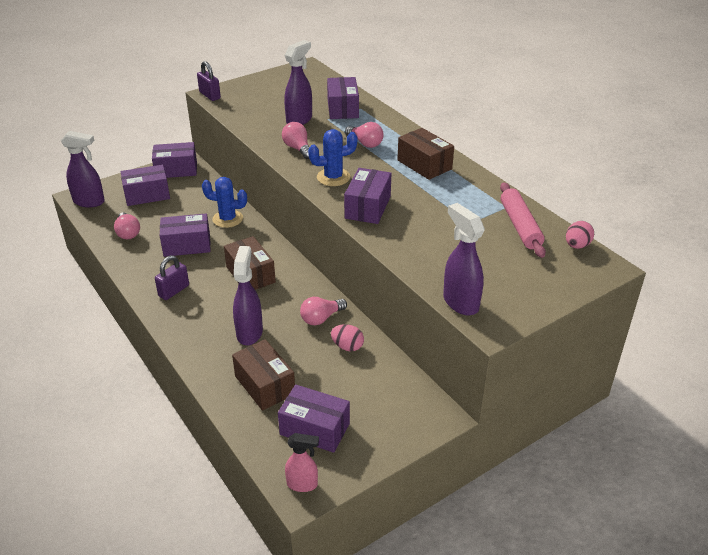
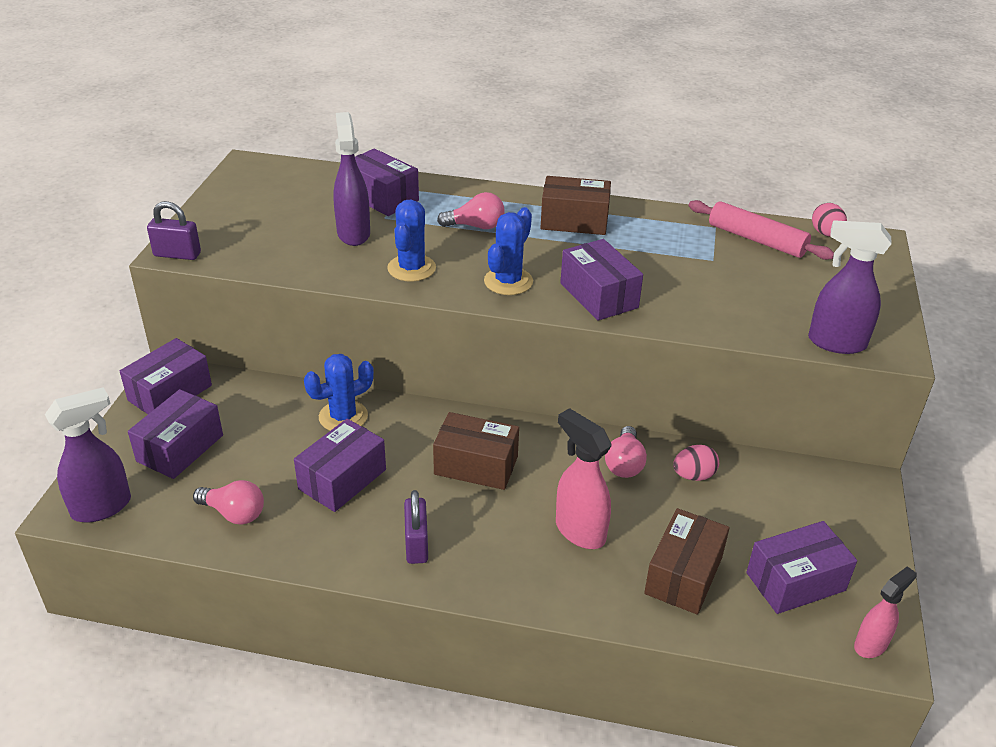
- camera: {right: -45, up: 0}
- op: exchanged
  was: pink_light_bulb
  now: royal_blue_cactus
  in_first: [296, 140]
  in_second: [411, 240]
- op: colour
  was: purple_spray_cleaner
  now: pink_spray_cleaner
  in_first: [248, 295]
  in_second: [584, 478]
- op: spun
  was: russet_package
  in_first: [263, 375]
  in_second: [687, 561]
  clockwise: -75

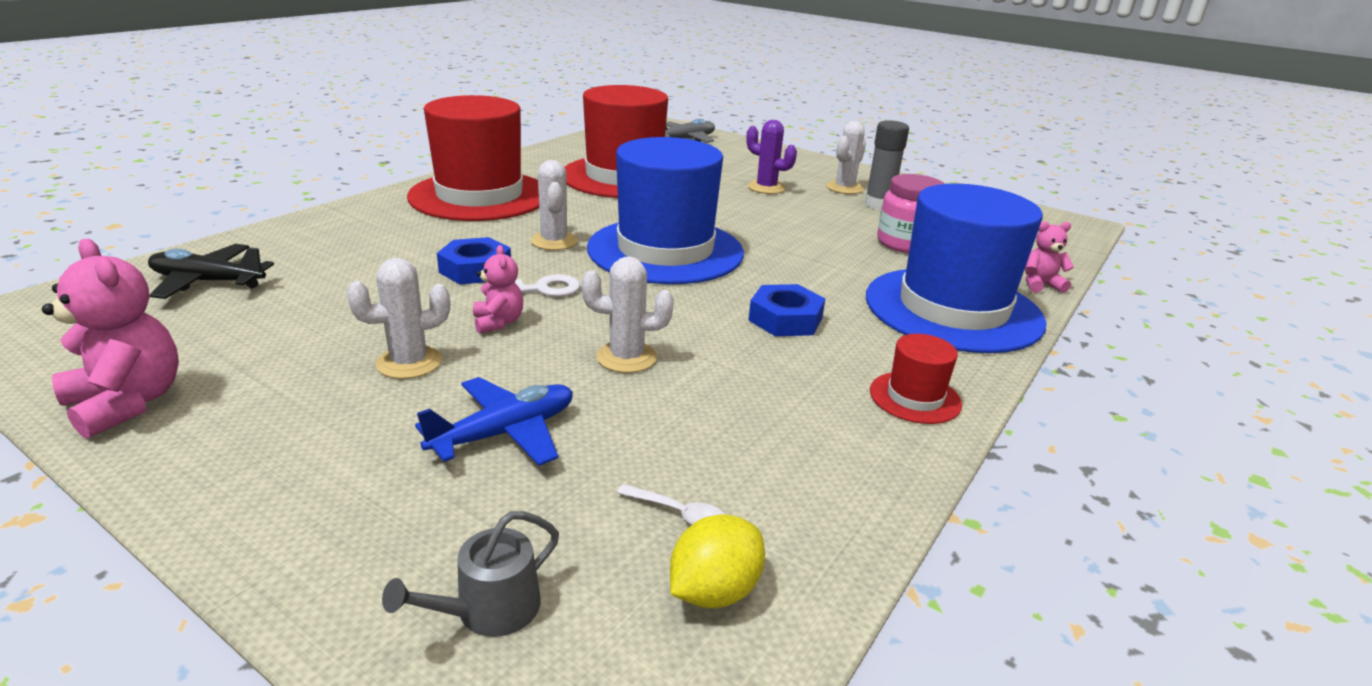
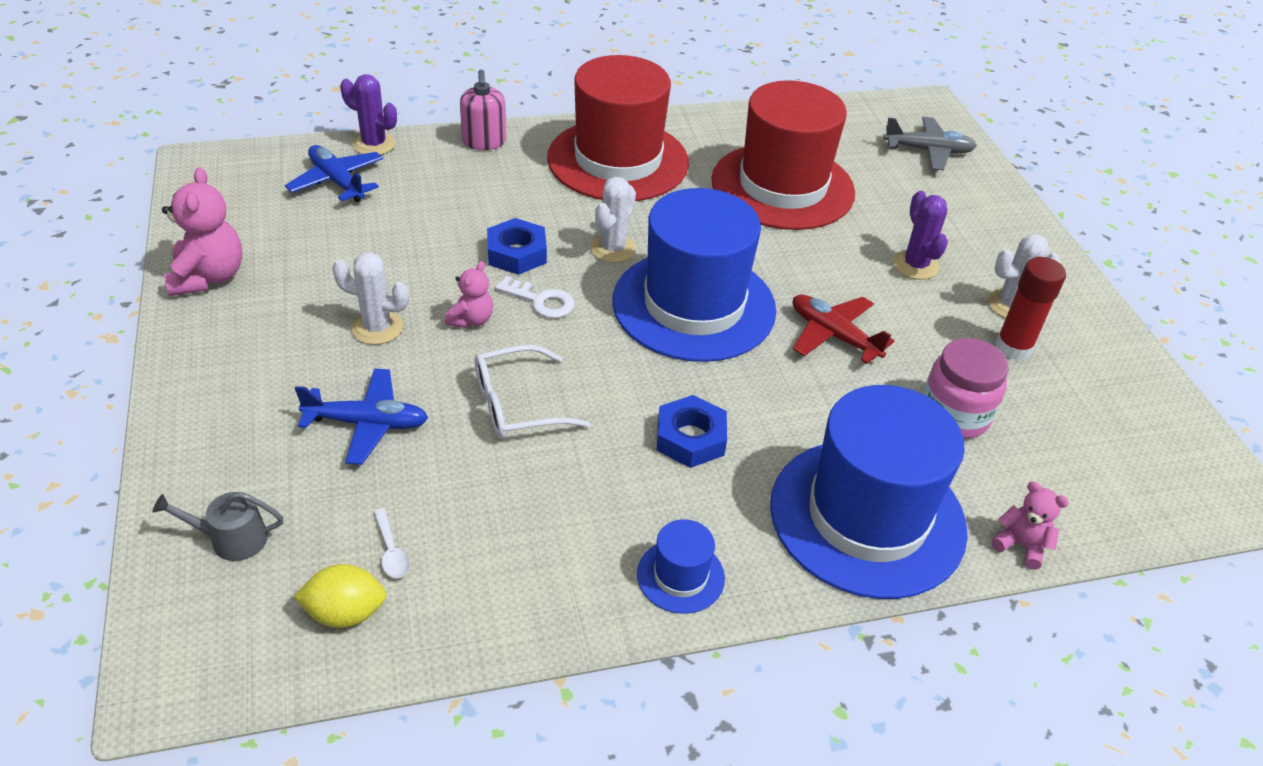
- camera: {right: 40, up: 15}
- op: colour
  was: jet-black_aeroplane
  now: royal_blue_aeroplane
  in_first: [211, 271]
  in_second: [334, 173]
- op: appeared
  now: purple_cactus
  in_second: [368, 114]
- op: appeared
  now: pink_pump_bottle
  in_second: [483, 110]
- op: exchanged
  was: pure_white_cactus
  now: pure_white_spectacles
  in_first: [628, 314]
  in_second: [533, 392]
- op: colour
  was: red_top_hat
  now: royal_blue_top_hat
  in_first: [916, 379]
  in_second: [681, 566]
- op: appeared
  now: red_aeroplane
  in_second: [843, 329]
- op: colour
  was: grey_glue_stick
  now: red_glue_stick
  in_first: [887, 165]
  in_second: [1030, 309]

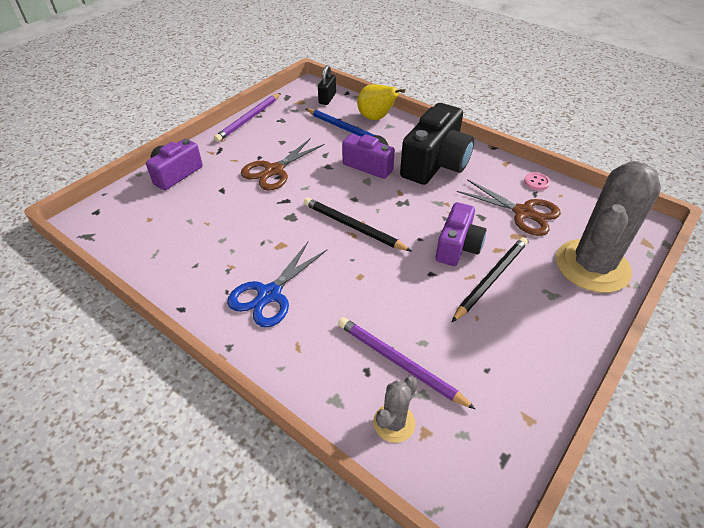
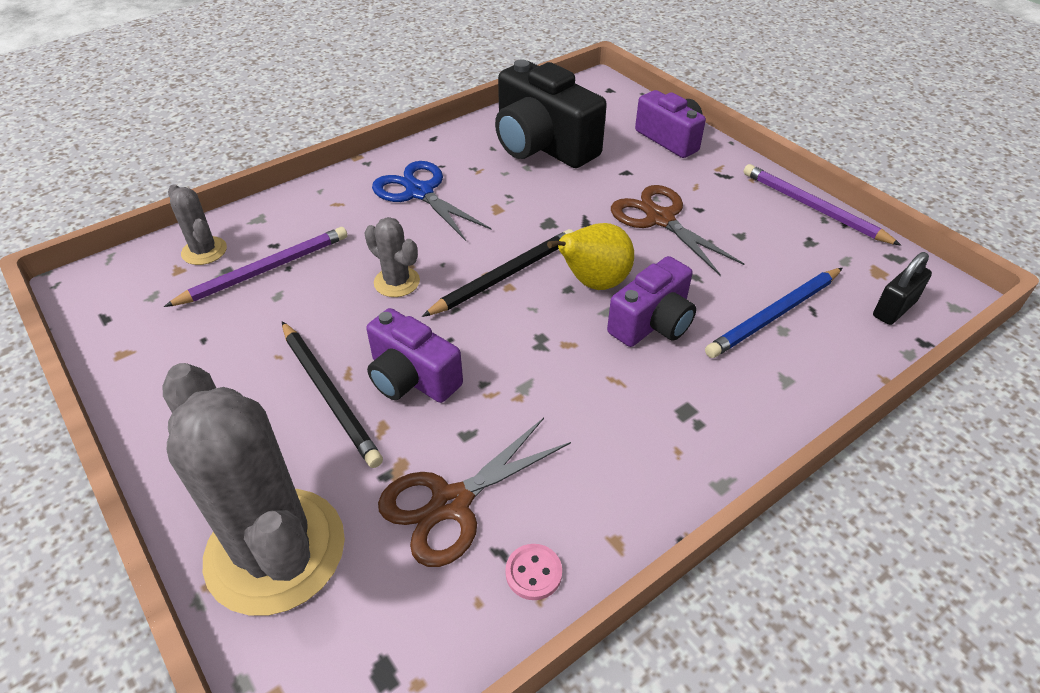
- camera: {right: 105, up: 0}
- op: appeared
  now: grey_cactus
  in_second: [392, 257]
- op: relocated
  was: jet-black_compact_camera
  in_first: [437, 144]
  in_second: [551, 113]
- op: relocated
  was: golden_pear_fruit
  in_first: [381, 102]
  in_second: [590, 256]
- op: spun
  was: jet-black_lock
  in_first: [327, 85]
  in_second: [902, 288]
  clockwise: -75

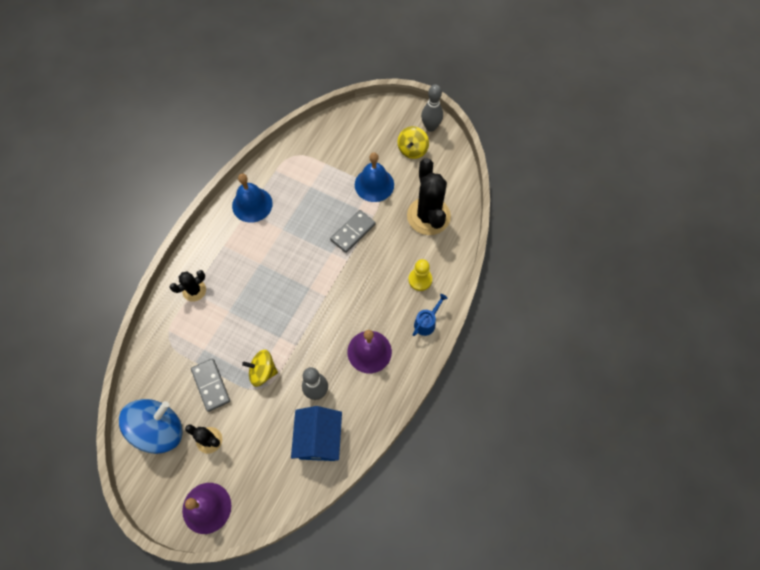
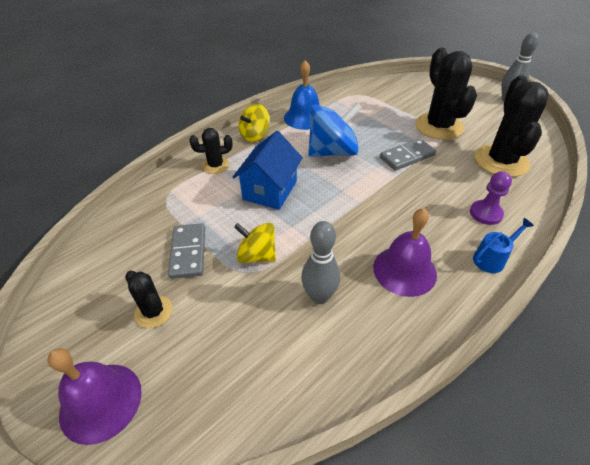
- camera: {right: 20, up: -20}
- op: relocated
  was: royal_blue_toy_house
  in_first: [316, 433]
  in_second: [268, 170]
- op: relocated
  was: golden_toy_top
  in_first: [413, 142]
  in_second: [254, 123]
- op: relocated
  was: royal_blue_toy_top
  in_first: [151, 426]
  in_second: [335, 129]
- op: exchanged
  was: royal_blue_bell
  now: jet-black_cactus
  in_first: [374, 177]
  in_second: [446, 94]
- op: colour
  was: golden_pawn
  now: purple_pawn
  in_first: [420, 275]
  in_second: [491, 198]

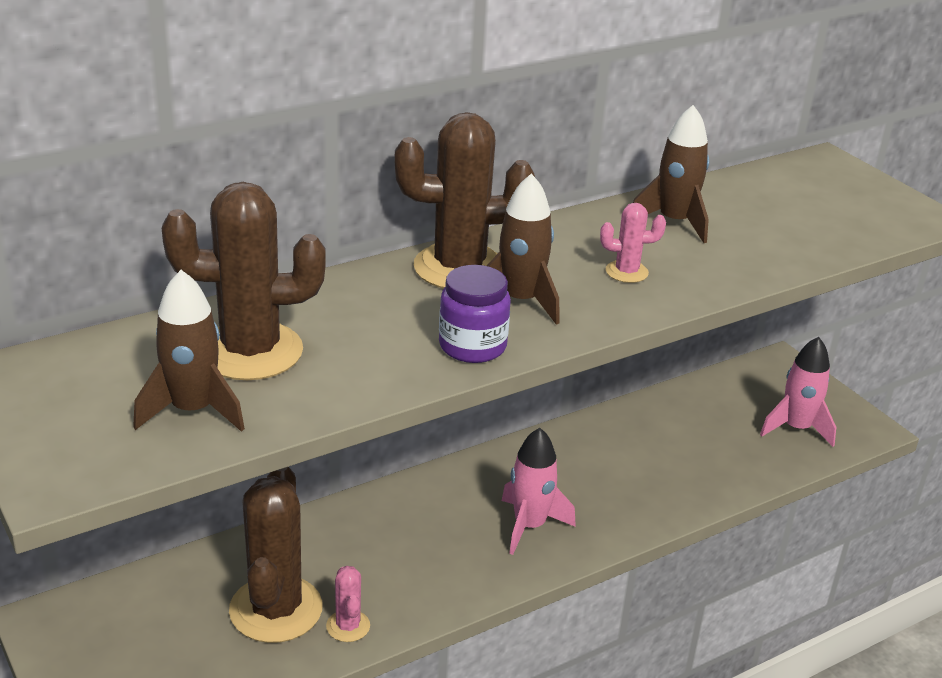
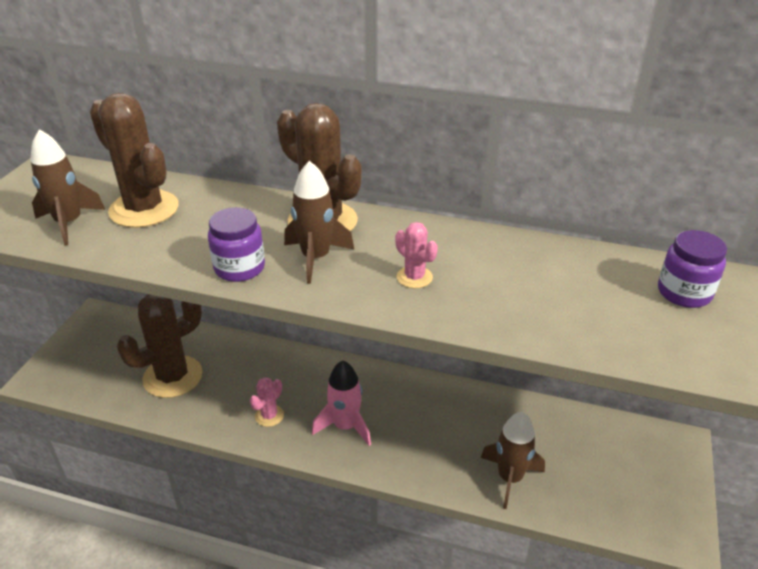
- camera: {right: 50, up: 5}
- op: relocated
  was: pink_cactus
  in_first: [348, 604]
  in_second: [267, 402]
- op: relocated
  was: russet_toy_rocket
  in_first: [671, 174]
  in_second: [513, 460]
- op: appeared
  now: purple_preserve_jar
  in_second: [692, 269]
- op: missing
  was: pink_toy_rocket
  in_first: [798, 392]

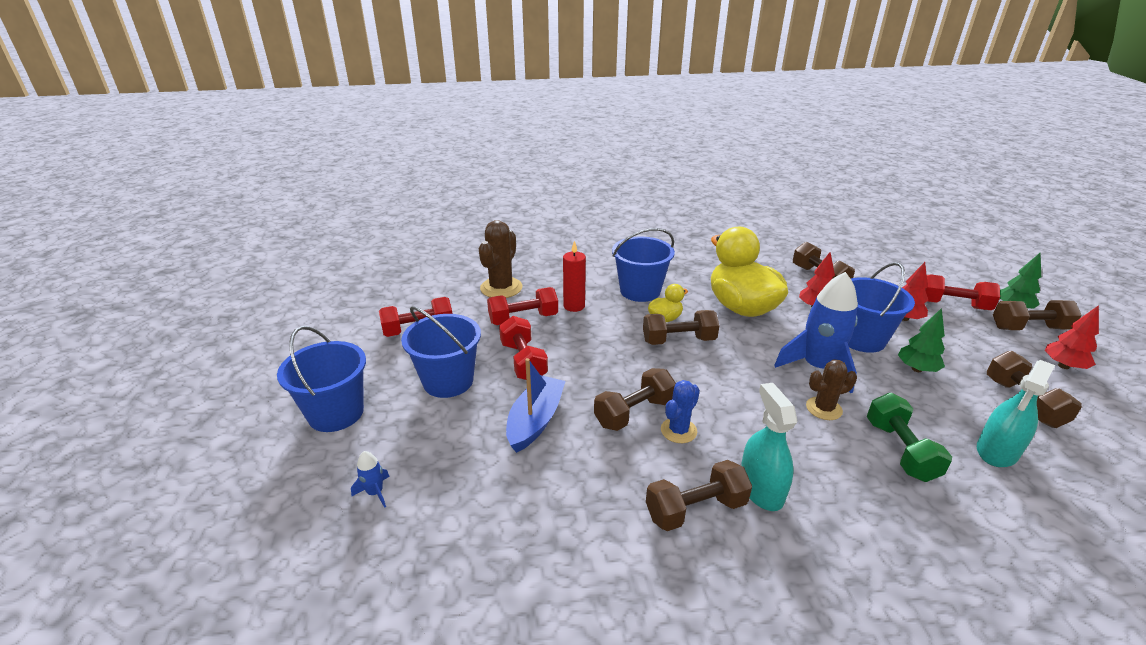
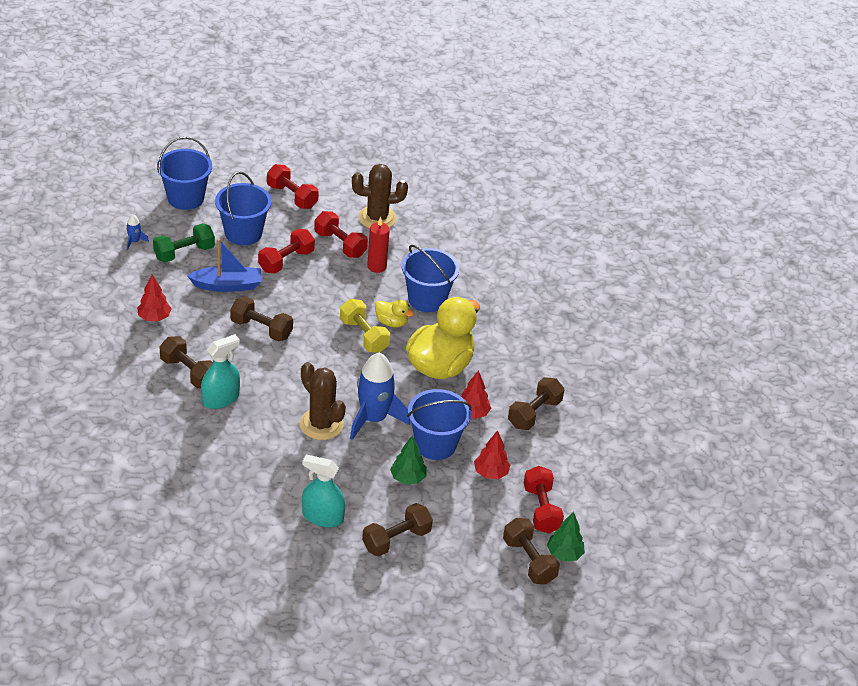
- camera: {right: 60, up: 10}
- op: relocated
  was: red_toy_tree
  in_first: [1071, 337]
  in_second: [154, 297]
- op: relocated
  was: emerald_dumbbell
  in_first: [909, 437]
  in_second: [184, 242]
- op: size
  was: russet_cactus
  in_first: [831, 389]
  in_second: [323, 401]
  ratio: 1.61
- op: colour
  was: russet_dumbbell
  now: golden_dumbbell
  in_first: [681, 327]
  in_second: [365, 326]
- op: missing
  was: royal_blue_cactus
  in_first: [680, 411]

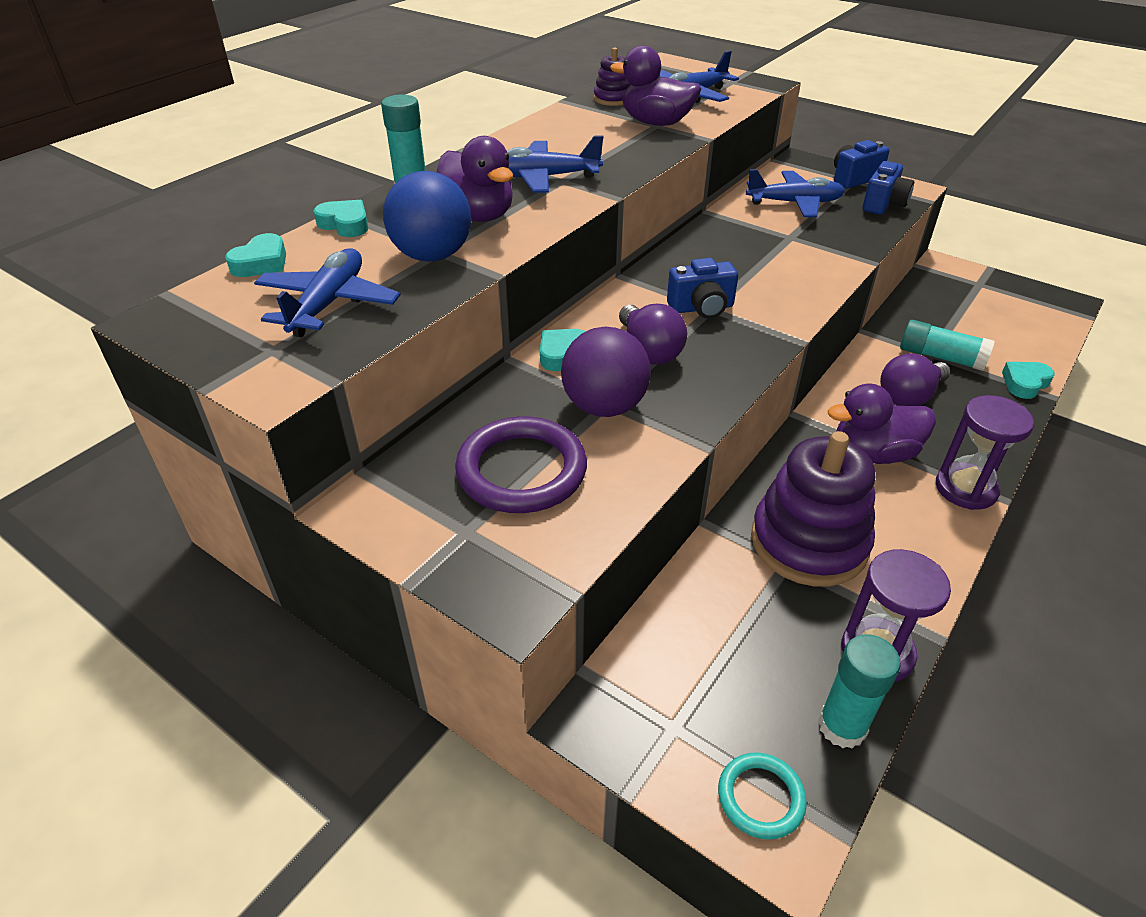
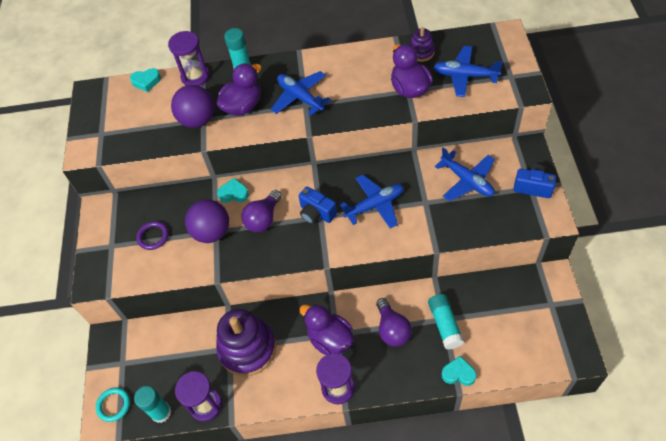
- camera: {right: 55, up: 15}
- op: size
  was: purple_torus
  in_first: [521, 464]
  in_second: [152, 235]
  ratio: 0.55
- op: exchanged
  was: teal_heart
  now: purple_hourglass
  in_first: [341, 218]
  in_second: [189, 58]
- op: colour
  was: royal_blue_play_ball
  now: purple_play_ball
  in_first: [427, 216]
  in_second: [193, 106]
- op: spun
  was: purple_toy_duck
  in_first: [475, 179]
  in_second: [238, 89]
  clockwise: -150
- op: relocated
  was: royal_blue_aeroplane
  in_first: [327, 292]
  in_second: [372, 201]
- op: spun
  was: purple_light_bulb
  in_first: [915, 379]
  in_second: [394, 322]
  clockwise: -120
- op: missing
  was: royal_blue_compact_camera
  in_first: [888, 188]

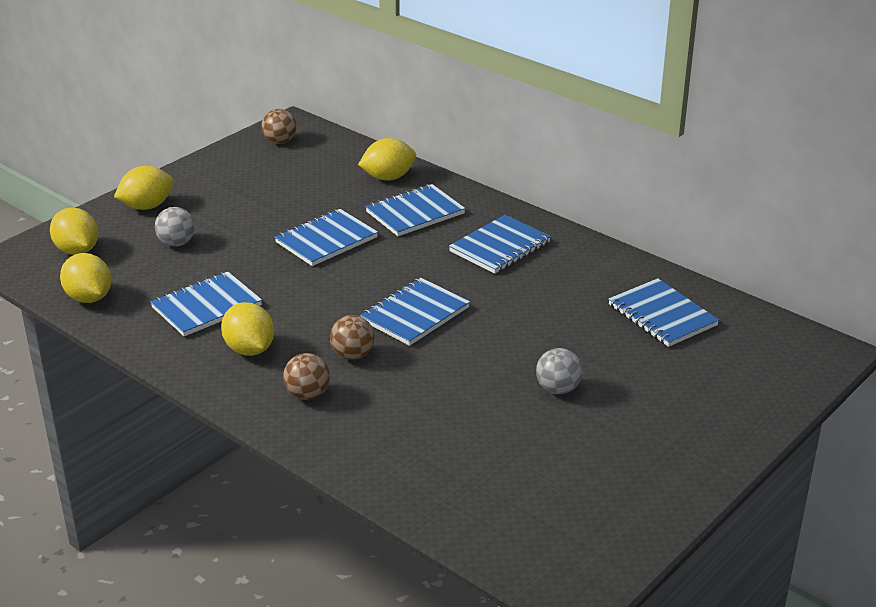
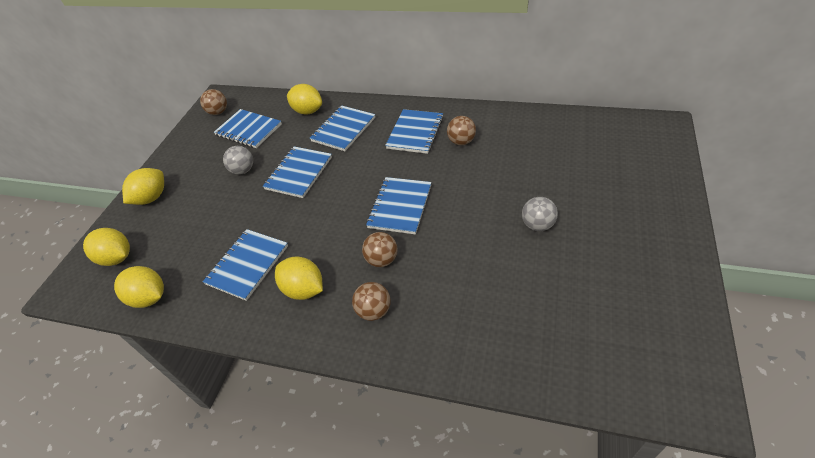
- camera: {right: -20, up: 15}
- op: relocated
  was: royal_blue_exercise_book
  in_first: [663, 312]
  in_second: [248, 128]
- op: relocated
  was: grey_play_ball
  in_first: [175, 227]
  in_second: [238, 160]
- op: spun
  was: golden_toy_lemon
  in_first: [387, 159]
  in_second: [304, 99]
  clockwise: 75
- op: appeared
  now: russet_play_ball
  in_second: [461, 130]

